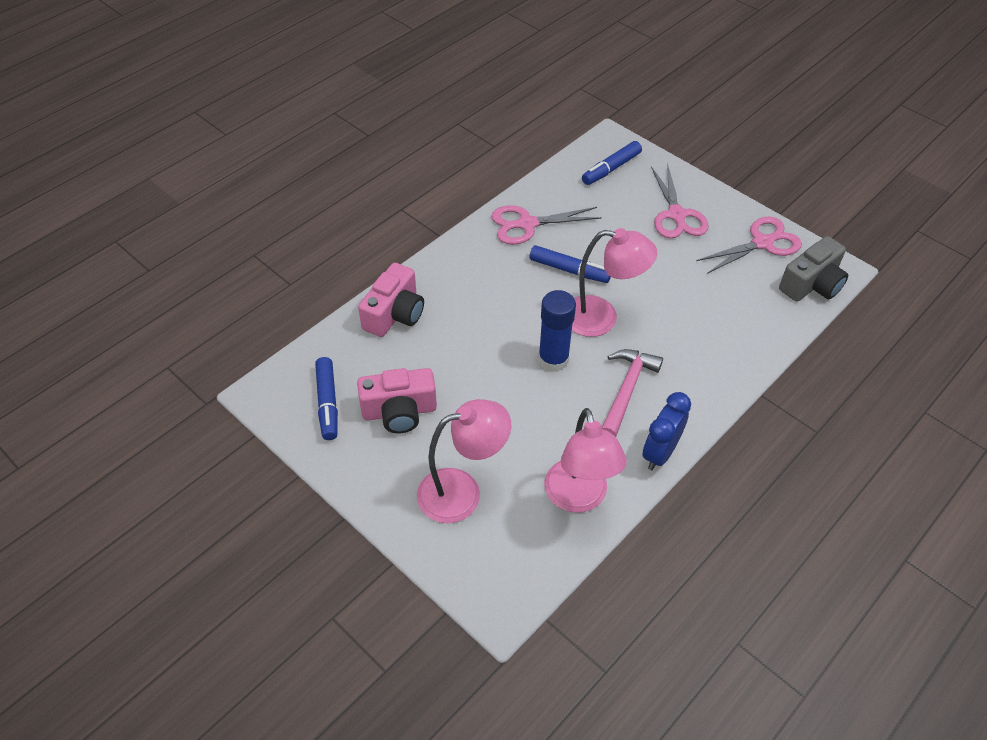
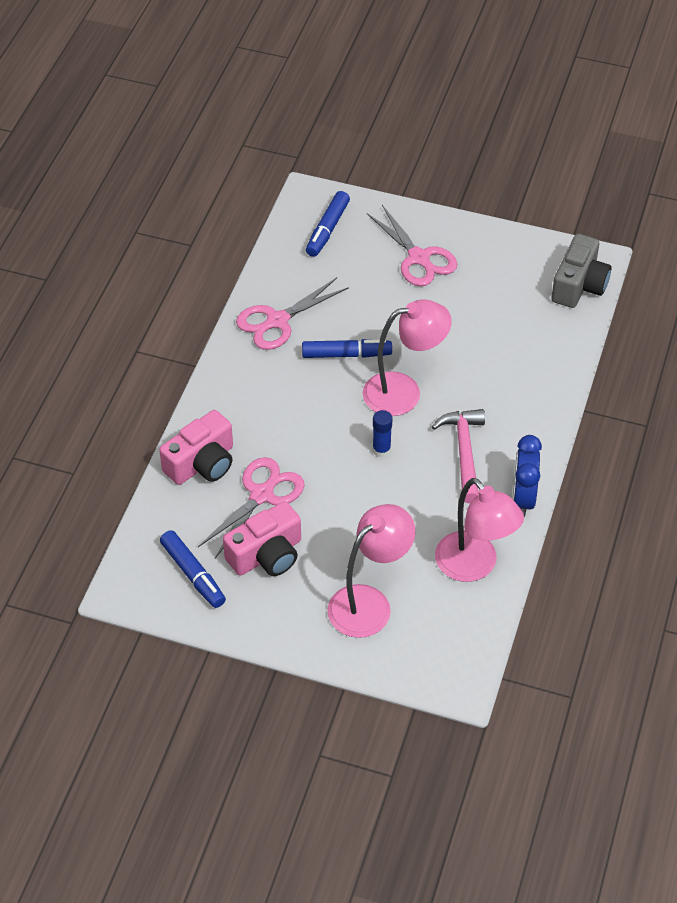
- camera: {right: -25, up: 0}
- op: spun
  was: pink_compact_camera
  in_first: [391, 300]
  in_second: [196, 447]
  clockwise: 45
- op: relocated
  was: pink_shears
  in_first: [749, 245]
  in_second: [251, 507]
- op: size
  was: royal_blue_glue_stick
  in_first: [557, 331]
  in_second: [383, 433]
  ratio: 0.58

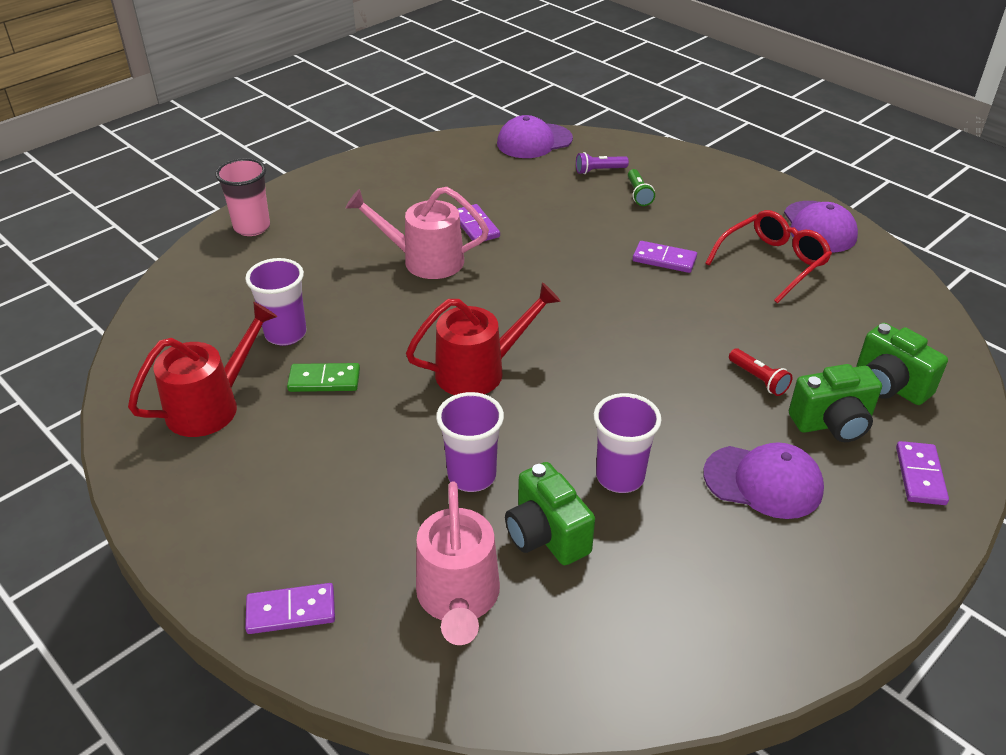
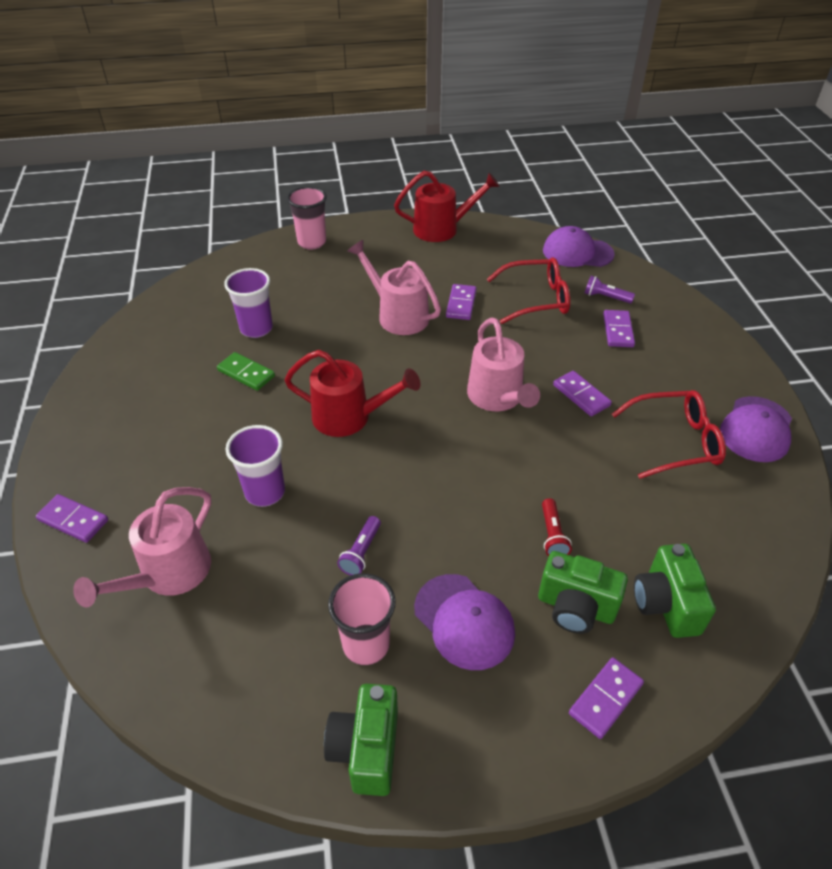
- camera: {right: 35, up: 5}
- op: relocated
  was: emerald_compact_camera
  in_first: [550, 513]
  in_second: [361, 740]
- op: appeared
  now: pink_tumbler
  in_second: [362, 619]
- op: exchanged
  was: purple_tumbler
  now: purple_pocket_torch
  in_first: [628, 443]
  in_second: [359, 545]
- op: relocated
  was: red_watering_pot
  in_first: [202, 369]
  in_second: [447, 206]
- op: appeared
  now: pink_watering_pot
  in_second: [503, 364]
- op: appeared
  now: red_spectacles
  in_second: [528, 290]
- op: exchanged
  was: emerald_pocket_torch
  now: purple_domino_piece
  in_first: [641, 187]
  in_second: [619, 328]

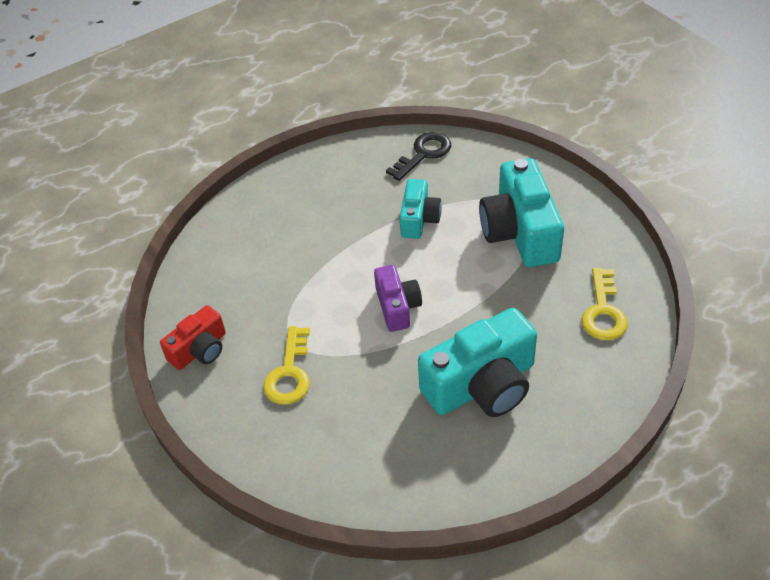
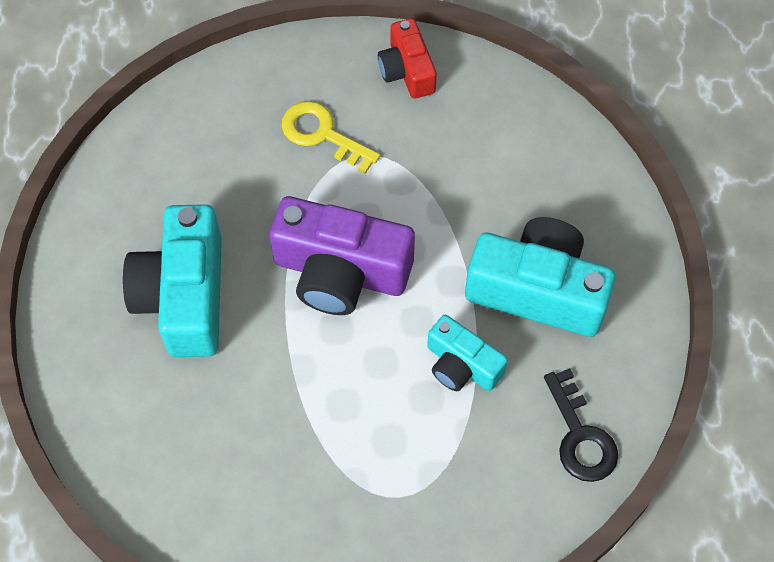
- camera: {right: 115, up: 15}
- op: size
  was: purple_compact_camera
  in_first: [398, 298]
  in_second: [342, 255]
  ratio: 1.76
- op: relocated
  was: teal_compact_camera
  in_first: [521, 212]
  in_second: [540, 277]
- op: missing
  was: golden_latchkey
  in_first: [605, 304]

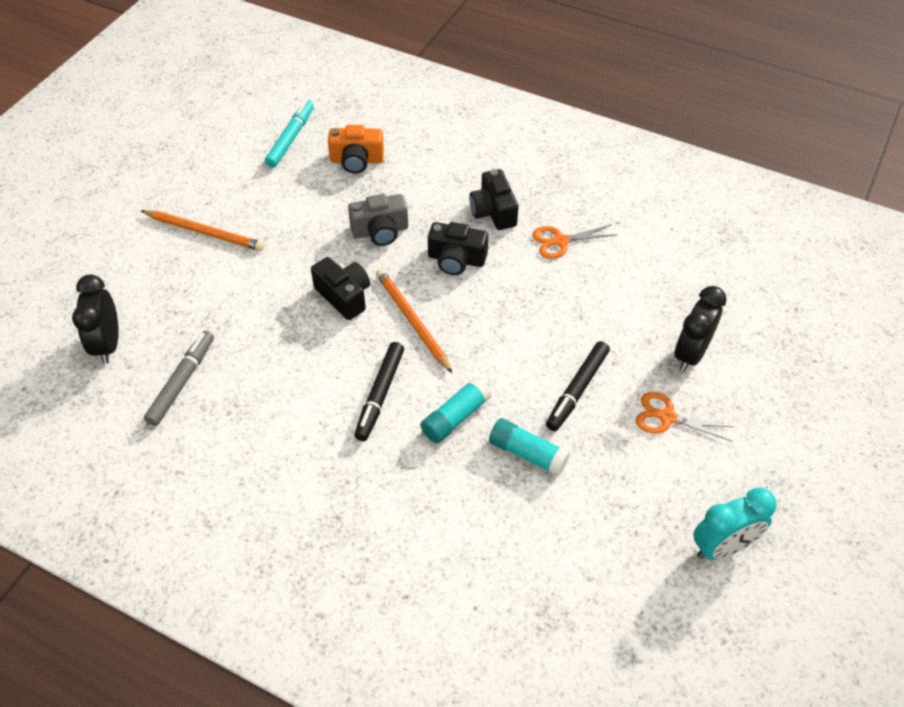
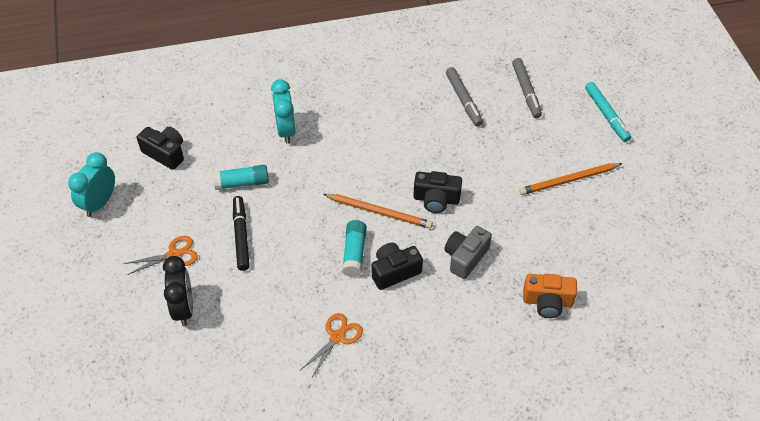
- camera: {right: 140, up: 0}
- op: relocated
  was: jet-black_compact_camera
  in_first: [493, 199]
  in_second: [160, 148]
- op: appeared
  now: teal_bedside_clock
  in_second: [283, 111]
- op: relocated
  was: teal_glue_stick
  in_first: [455, 410]
  in_second: [354, 248]
- op: exchanged
  was: jet-black_bedside_clock
  now: grey_marker_pen
  in_first: [95, 319]
  in_second: [527, 88]
- op: spun
  was: orange_compact_camera
  in_first: [356, 149]
  in_second: [550, 296]
  clockwise: -135
- op: relocated
  was: teal_marker_pen
  in_first: [289, 134]
  in_second: [608, 112]
- op: missing
  was: jet-black_marker_pen
  in_first: [379, 391]

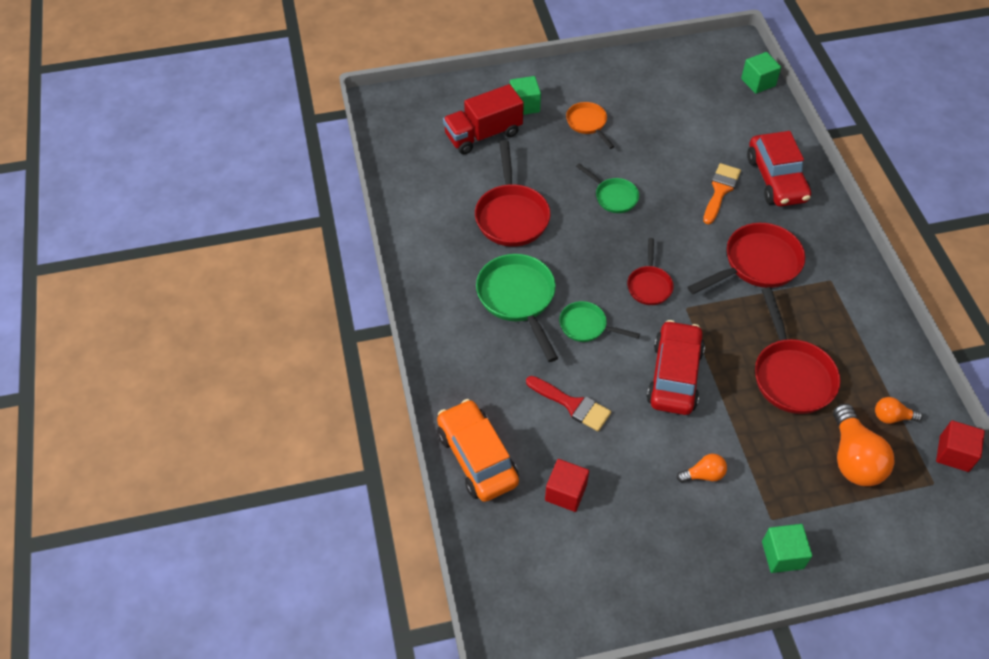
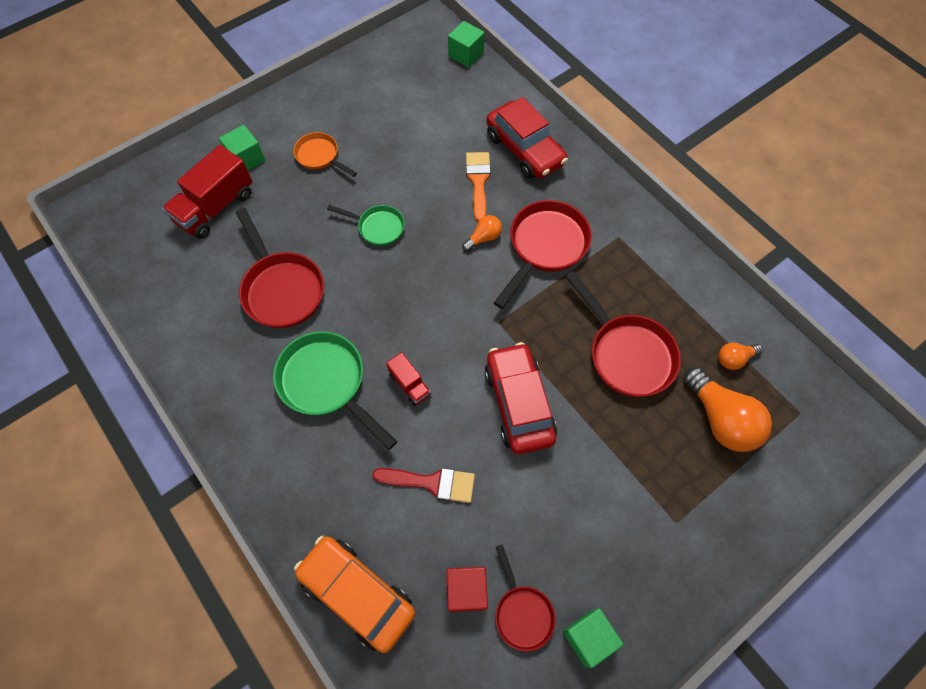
- camera: {right: -25, up: 10}
- op: exchanged
  was: emerald_frying_pan
  now: red_toy_truck
  in_first: [599, 321]
  in_second: [408, 379]
- op: relocated
  was: orange_light_bulb
  in_first: [702, 468]
  in_second: [482, 233]
- op: relocated
  was: red_frying_pan
  in_first: [650, 271]
  in_second: [525, 598]
- op: relocated
  was: emerald_solid_cube
  in_first: [787, 548]
  in_second: [593, 638]
- op: missing
  was: red_solid_cube
  in_first: [960, 446]

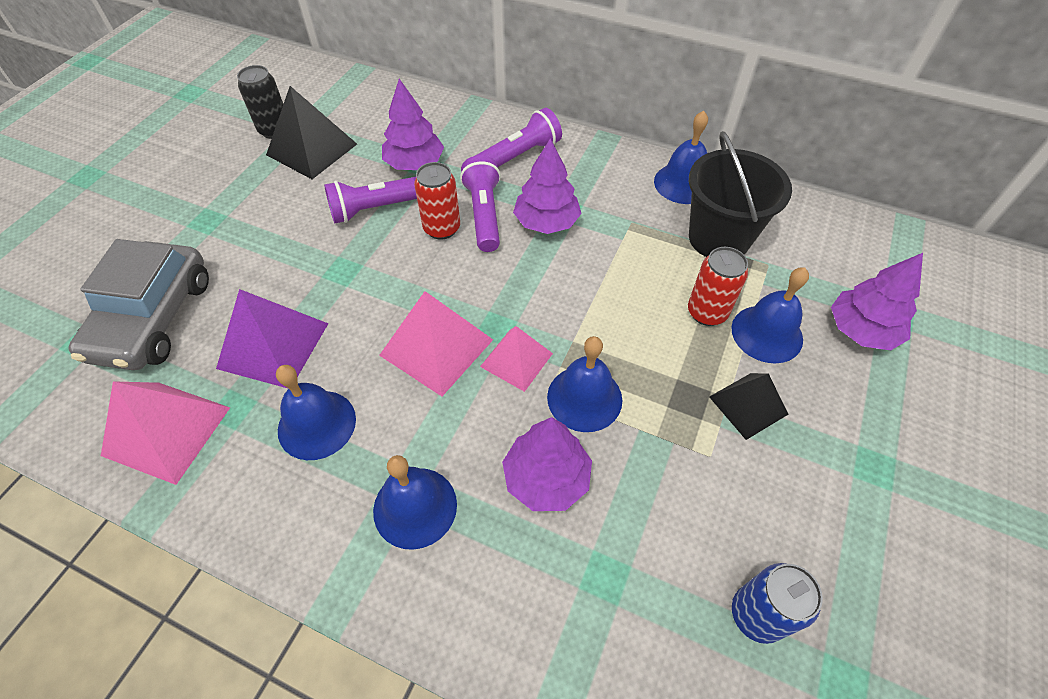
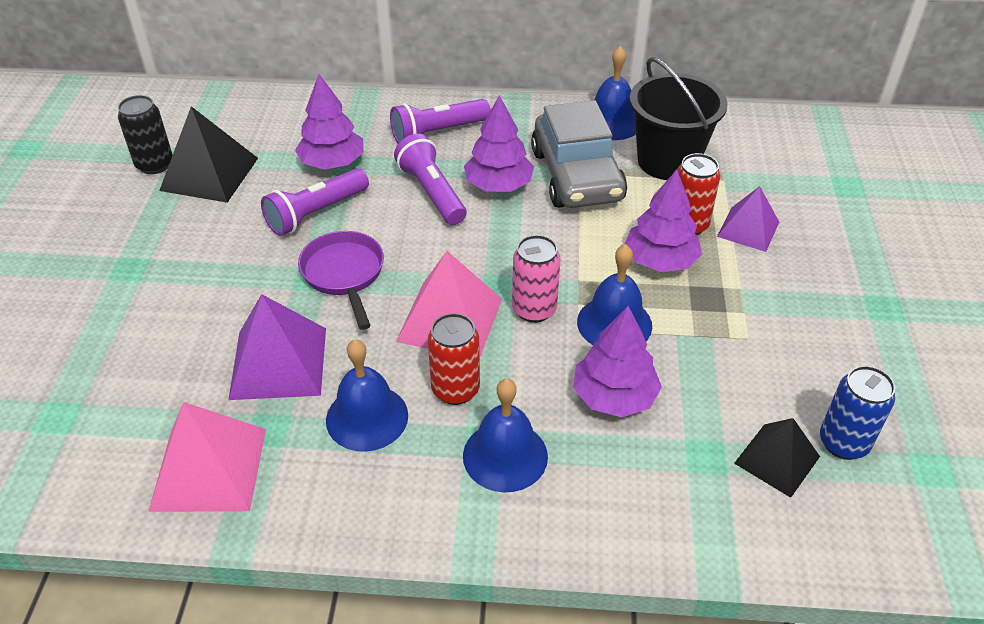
- camera: {right: -20, up: -10}
- op: appeared
  now: purple_frying_pan
  in_second: [341, 280]
- op: spun
  was: purple_pocket_torch
  in_first: [518, 137]
  in_second: [440, 121]
  clockwise: -150
- op: relocated
  was: red_soda_can
  in_first: [437, 201]
  in_second: [454, 359]
- op: exchanged
  was: pink_solid_pyramid
  now: pink_soda_can
  in_first: [516, 359]
  in_second: [536, 279]
- op: relocated
  was: grey_automobile
  in_first: [139, 304]
  in_second: [579, 154]
- op: relocated
  was: purple_toy_tree
  in_first: [877, 301]
  in_second: [663, 220]
- op: exchanged
  was: royal_blue_bell
  now: purple_solid_pyramid
  in_first: [770, 315]
  in_second: [748, 219]
- op: relocated
  was: jet-black_solid_pyramid
  in_first: [749, 406]
  in_second: [777, 458]

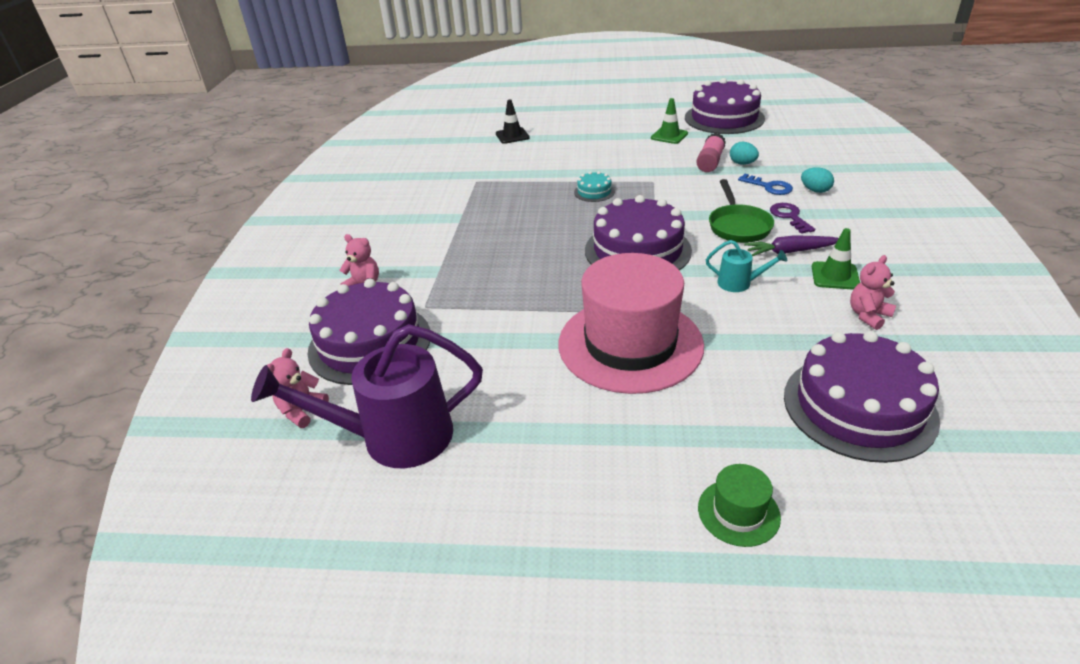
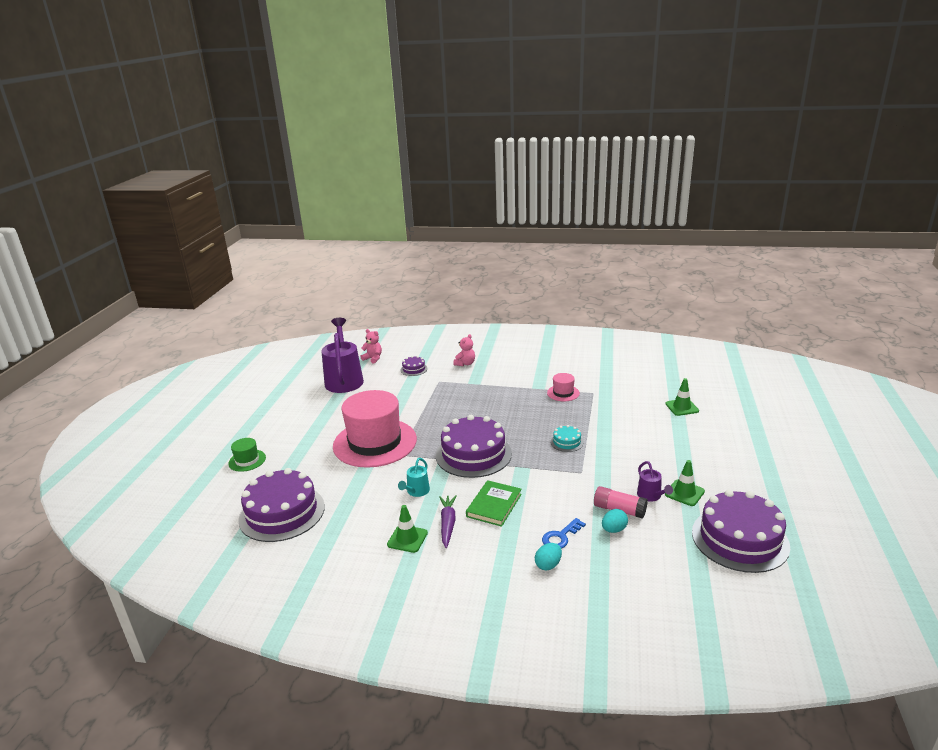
- camera: {right: 95, up: -10}
- op: size
  was: purple_gateau
  in_first: [368, 331]
  in_second: [414, 366]
  ratio: 0.44
- op: exchanged
  was: emerald_frying_pan
  now: emerald_hardcover
  in_first: [741, 211]
  in_second: [494, 503]
- op: appeared
  now: pink_top_hat
  in_second: [563, 387]
- op: appeared
  now: purple_watering_pot
  in_second: [655, 481]
- op: colour
  was: jet-black_road_cone
  now: emerald_road_cone
  in_first: [513, 121]
  in_second: [682, 397]
- op: missing
  was: purple_latchkey
  in_first: [792, 218]
- op: missing
  was: pink_teddy
  in_first: [873, 292]

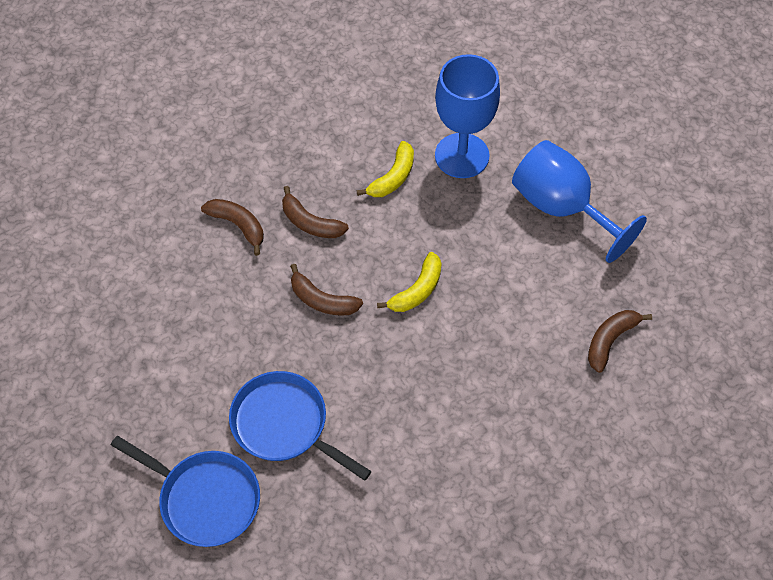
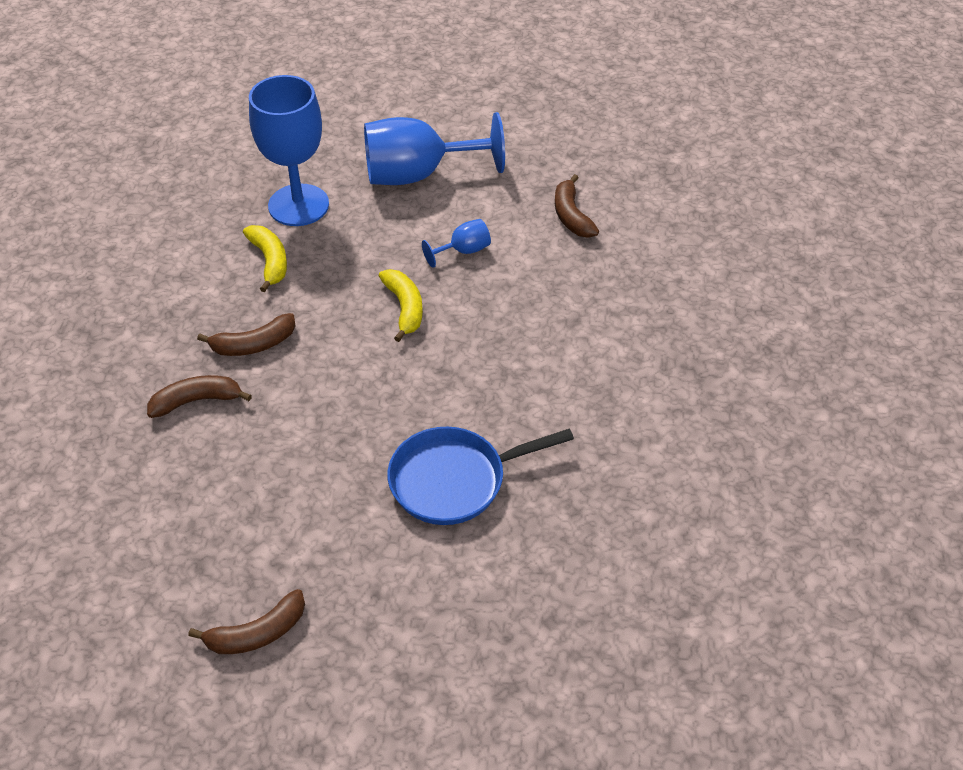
- camera: {right: -55, up: -10}
- op: relocated
  was: russet_banana_fruit
  in_first: [326, 290]
  in_second: [246, 621]
- op: appeared
  now: royal_blue_goblet
  in_second: [456, 243]
- op: missing
  was: royal_blue_frying_pan
  in_first: [185, 491]

